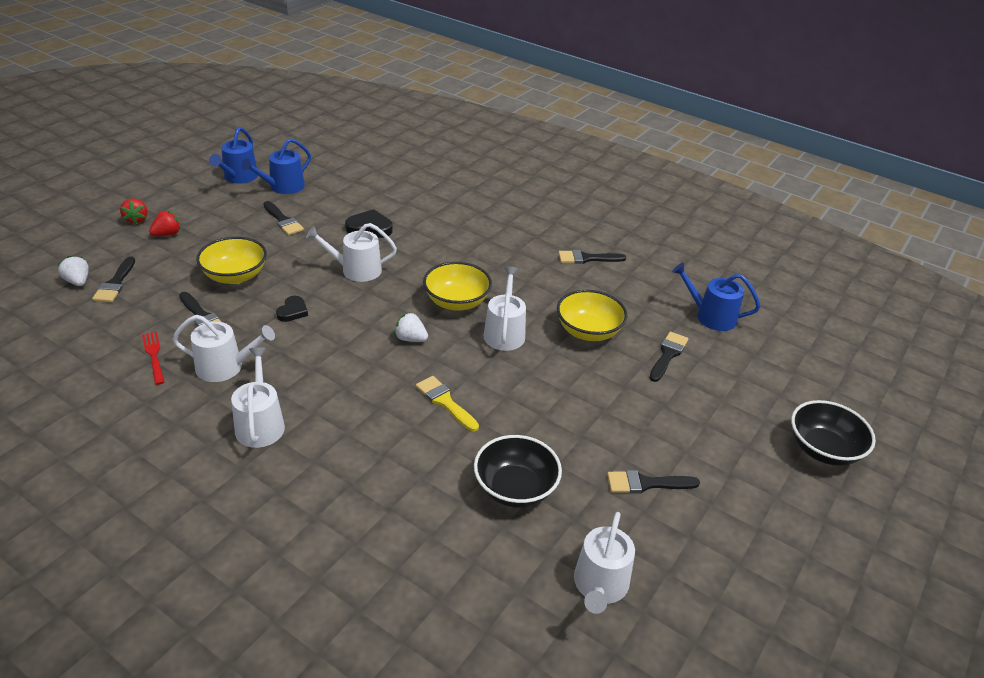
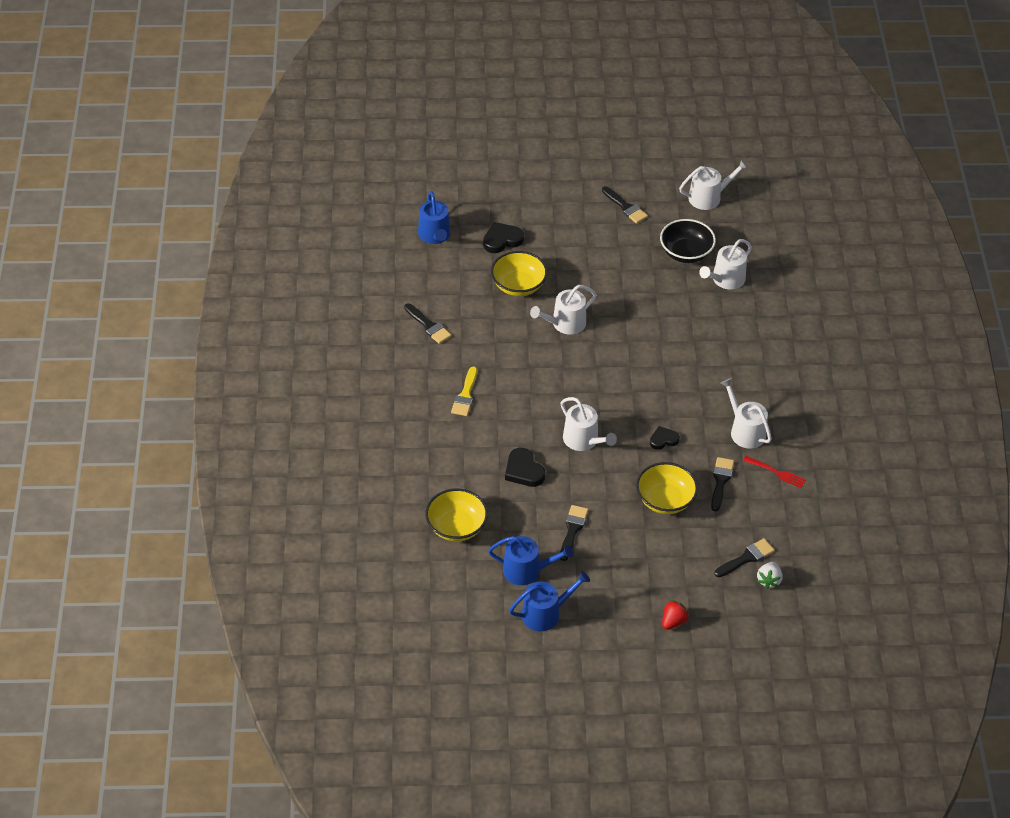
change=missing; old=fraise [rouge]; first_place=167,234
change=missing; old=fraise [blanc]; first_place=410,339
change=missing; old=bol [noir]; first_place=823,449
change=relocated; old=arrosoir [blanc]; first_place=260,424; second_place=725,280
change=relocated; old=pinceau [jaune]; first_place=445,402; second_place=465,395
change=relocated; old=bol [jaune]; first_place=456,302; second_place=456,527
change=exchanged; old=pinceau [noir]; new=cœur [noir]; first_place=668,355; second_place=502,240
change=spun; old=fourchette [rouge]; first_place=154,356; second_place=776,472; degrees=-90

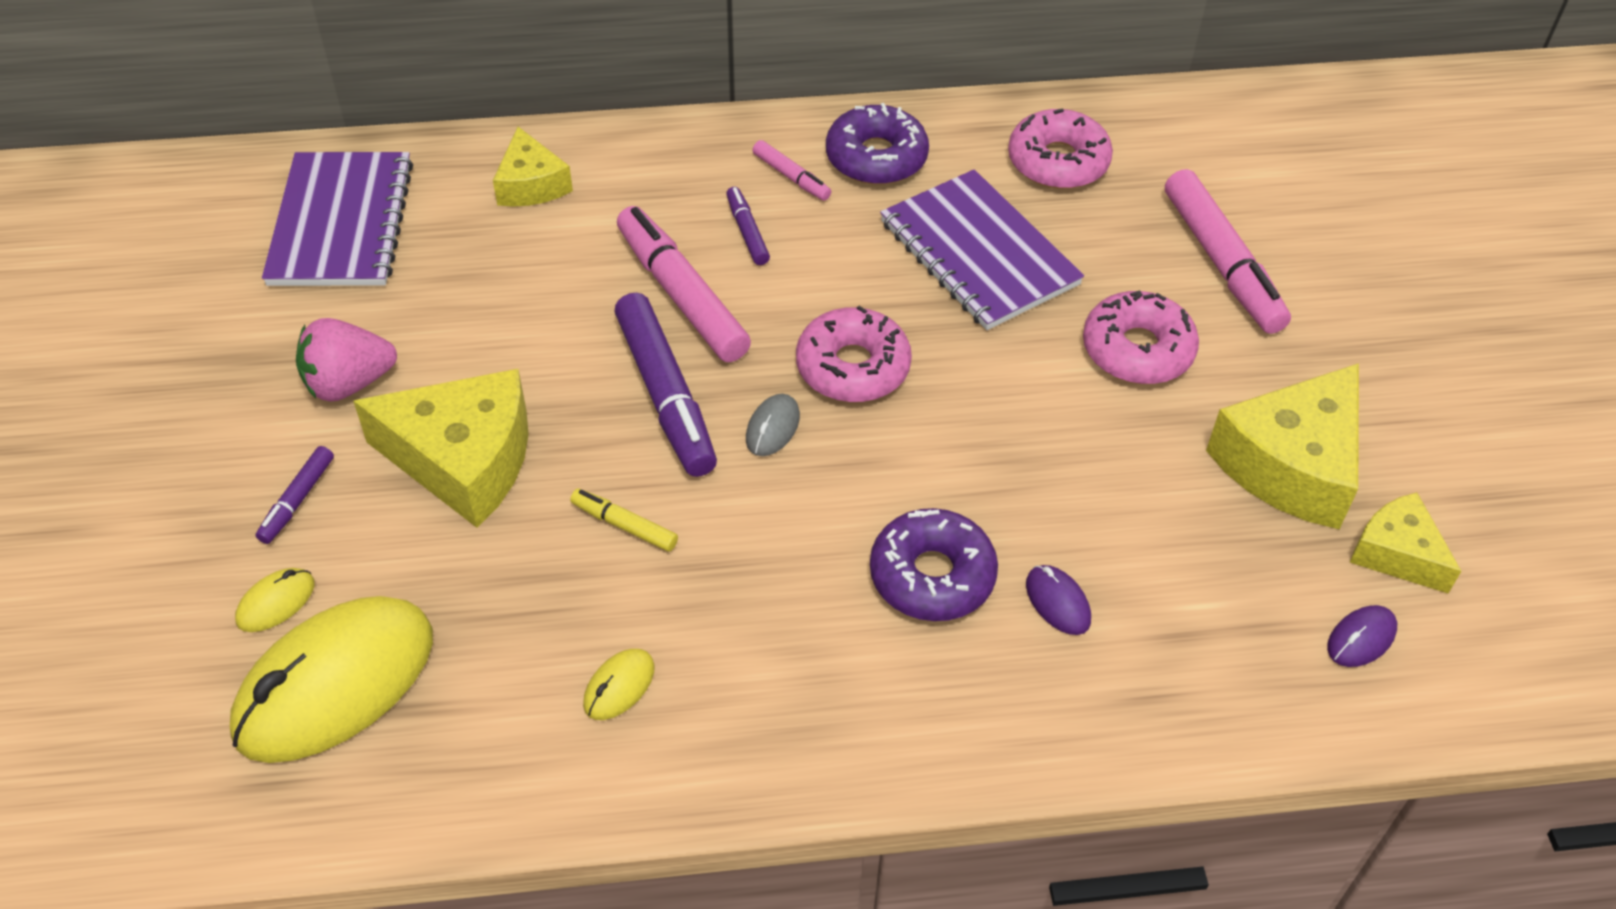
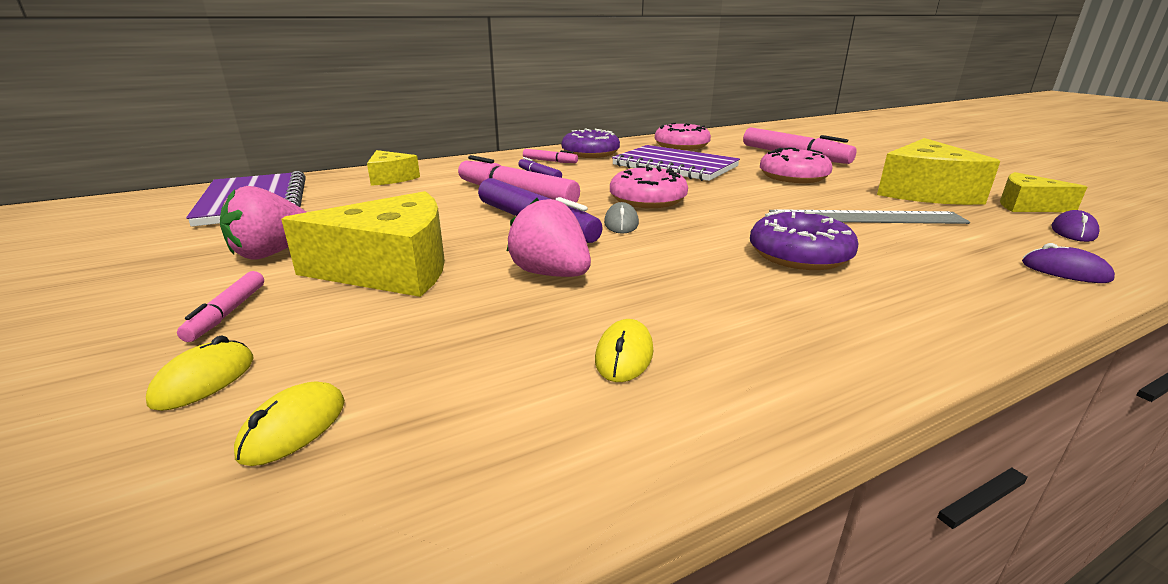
change=appeared; new=règle [gris]; second_place=866,217
change=relocated; old=souris [violet]; first_place=1057,602; second_place=1065,271
change=exchanged; old=feutre [jaune]; new=fraise [rose]; first_place=624,525; second_place=551,274
change=colour; old=feutre [violet]; new=feutre [rose]; first_place=297,500; second_place=227,313
change=size; old=souris [jaune]; first_place=335,684; second_place=293,428; factor=0.41

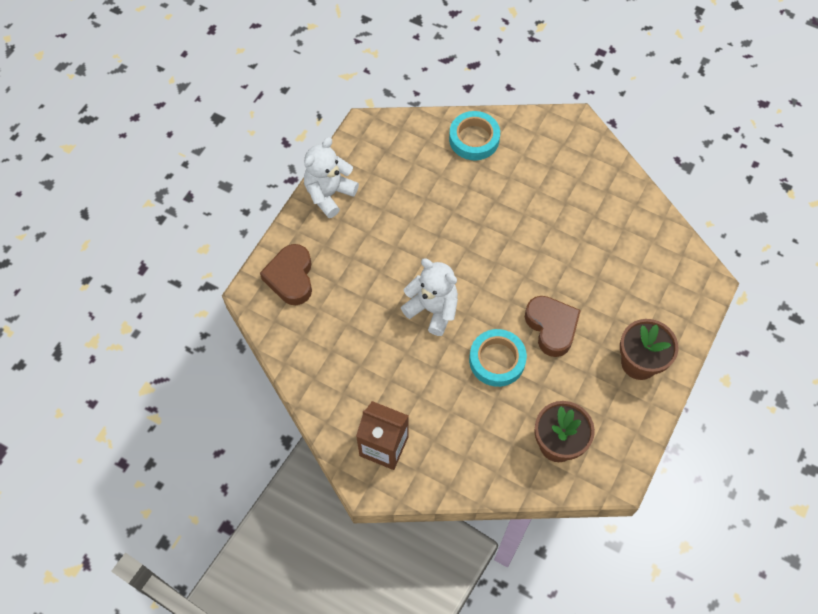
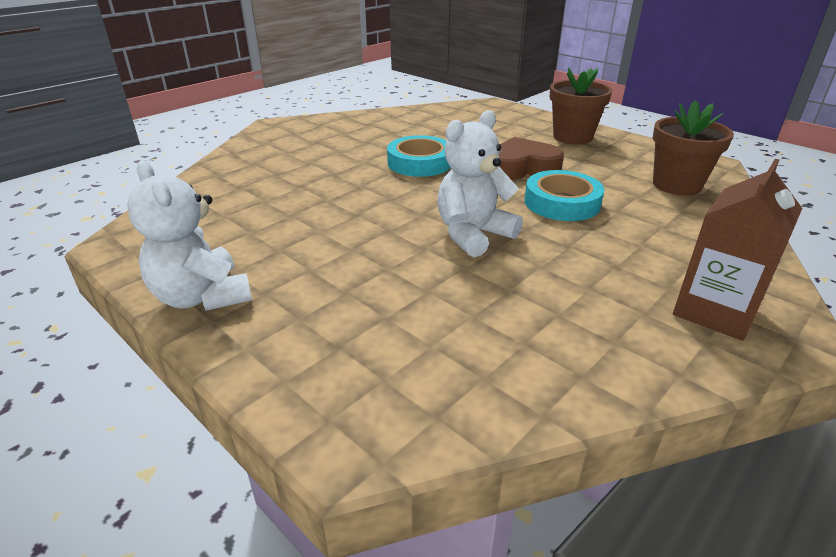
change=missing; old=cœur [marron]; first_place=291,278
change=relocated; old=ruban adhésif [turquoise]; first_place=474,139; second_place=420,163

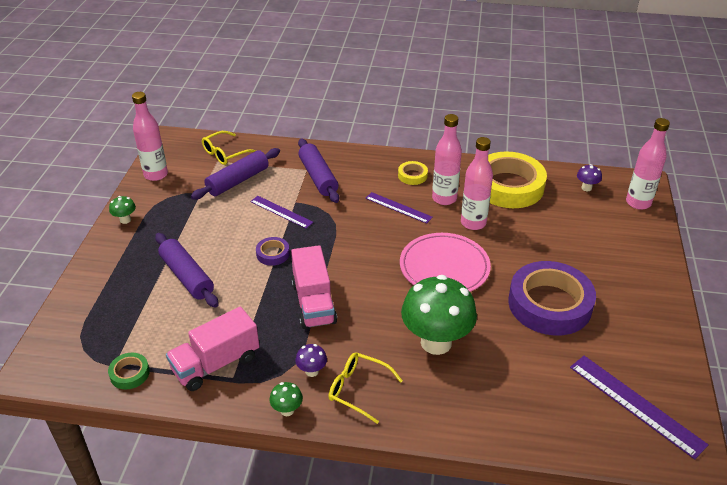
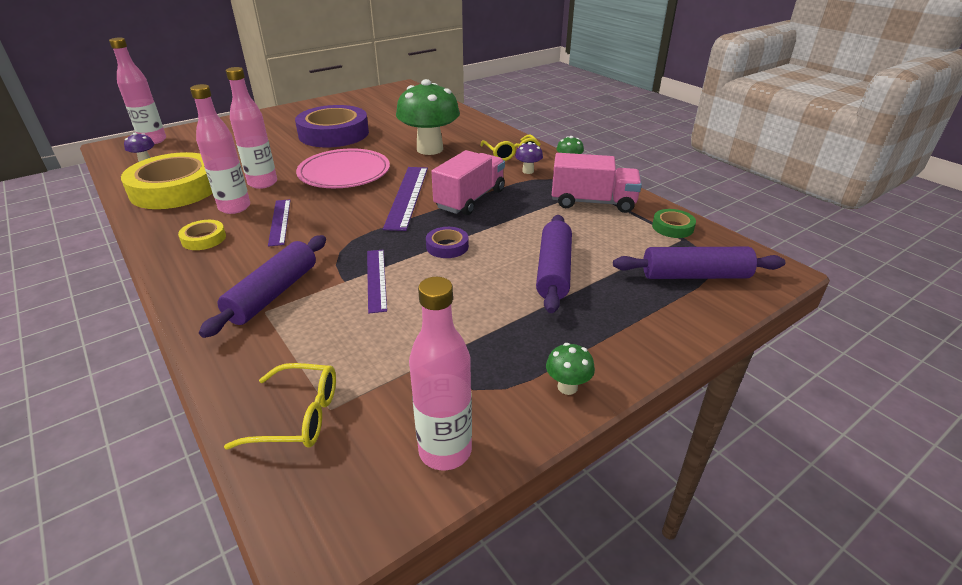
change=relocated; old=rouleau à pâtisserie [violet]; first_place=238,181; second_place=695,275
change=relocated; old=règle [violet]; first_place=635,405; second_place=407,196

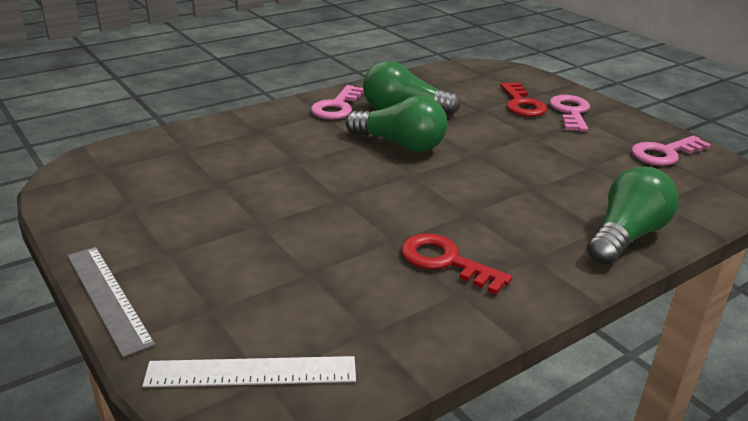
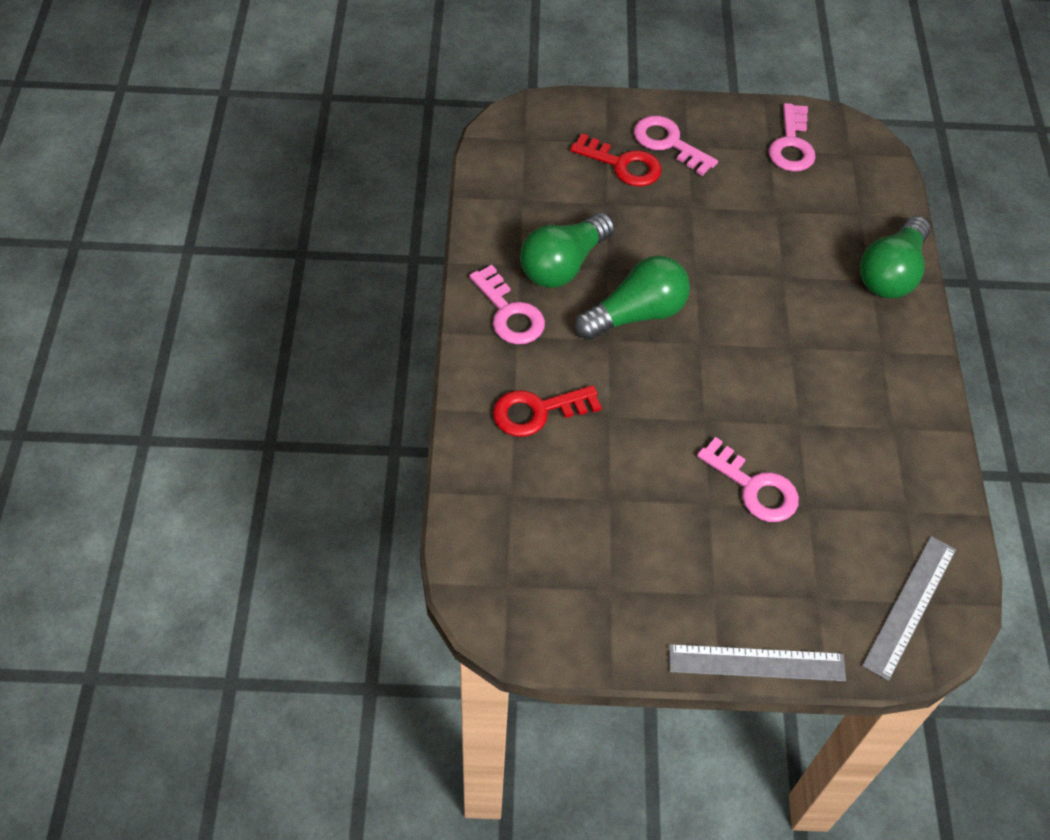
change=appeared; new=clé [rose]; second_place=754,487
change=relocated; old=clé [rouge]; first_place=445,261; second_place=537,411
change=colour; old=règle [blanc]; new=règle [gris]; first_place=251,372; second_place=910,606
change=spun; old=ampoule [vert]; first_place=626,236; second_place=891,273; degrees=-135

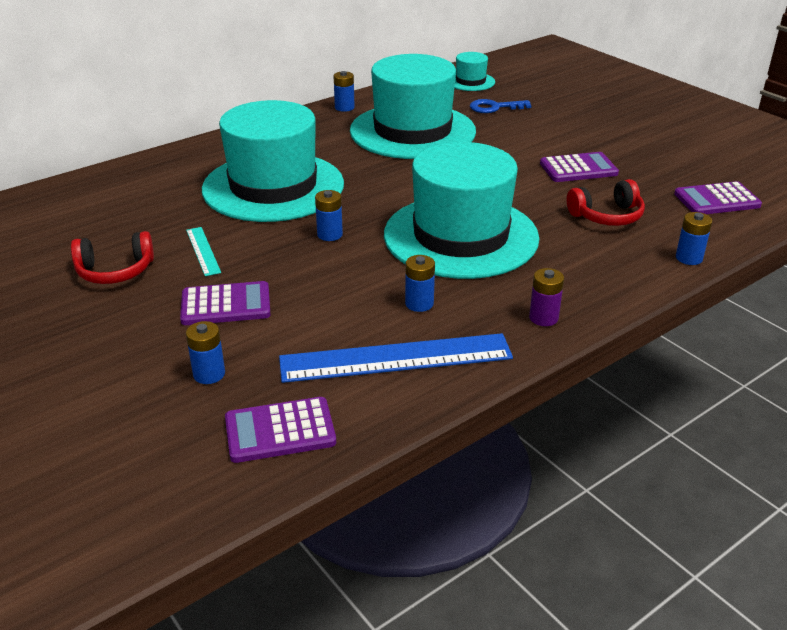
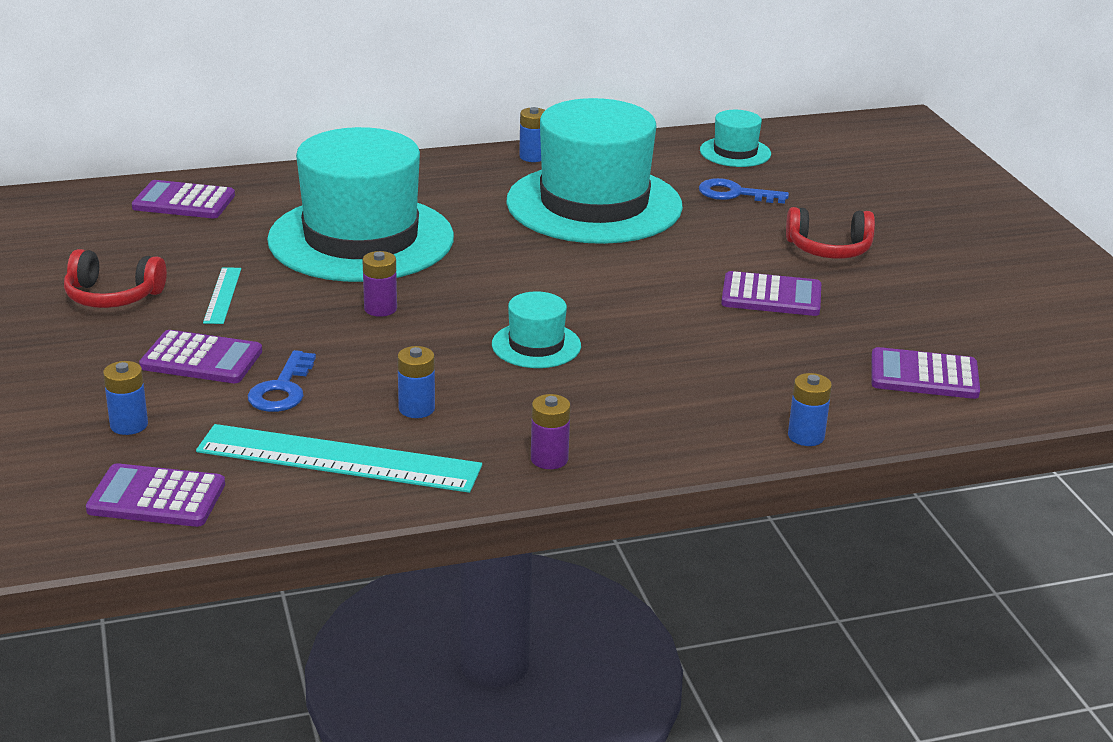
change=appeared; new=calculatrice [violet]; second_place=184,202
change=appeared; new=clé [bleu]; second_place=282,389
change=relocated; old=casque audio [rouge]; first_place=607,216; second_place=829,249
change=colour; old=règle [bleu]; new=règle [turquoise]; first_place=396,358; second_place=338,459
change=colour; old=pile [bleu]; new=pile [violet]; first_place=330,234; second_place=380,309
change=size; old=chapeau [turquoise]; first_place=460,236; second_place=536,345; factor=0.43

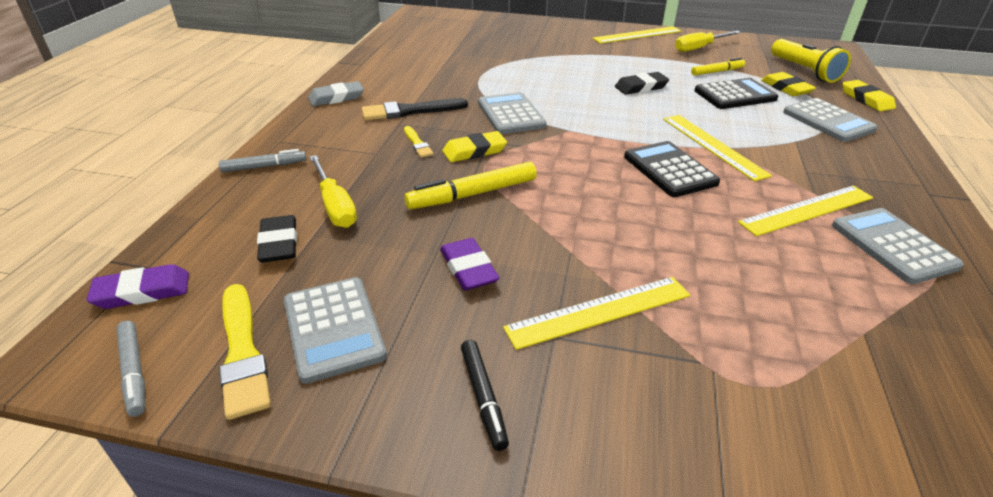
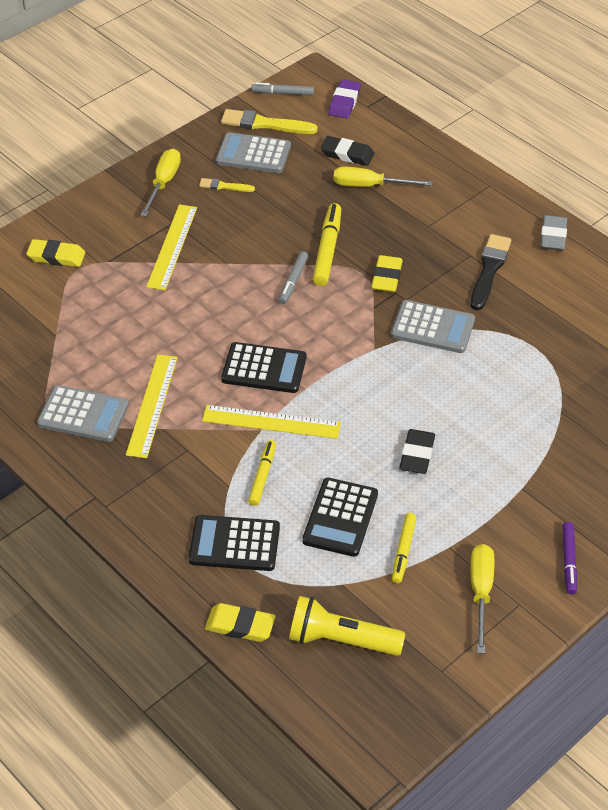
change=missing; old=gomme [violet]; first_place=468,268
change=appeared; new=feutre [jaune]; second_place=262,476
change=relocated; old=feutre [gris]; first_place=264,167; second_place=293,281
change=relocated; old=pinceau [jaune]; first_place=417,144; second_place=224,186
change=relocated; old=gomme [jaune]; first_place=786,88; second_place=56,256
change=exchanged; old=feutre [noir]; new=tournevis [jaune]; first_place=483,397; second_place=163,183
change=exchanged; old=règle [jaune]; new=feutre [violet]; first_place=637,35; second_place=568,561
change=colour; old=calculatrice [gris]; new=calculatrice [noir]; first_place=828,121; second_place=234,544

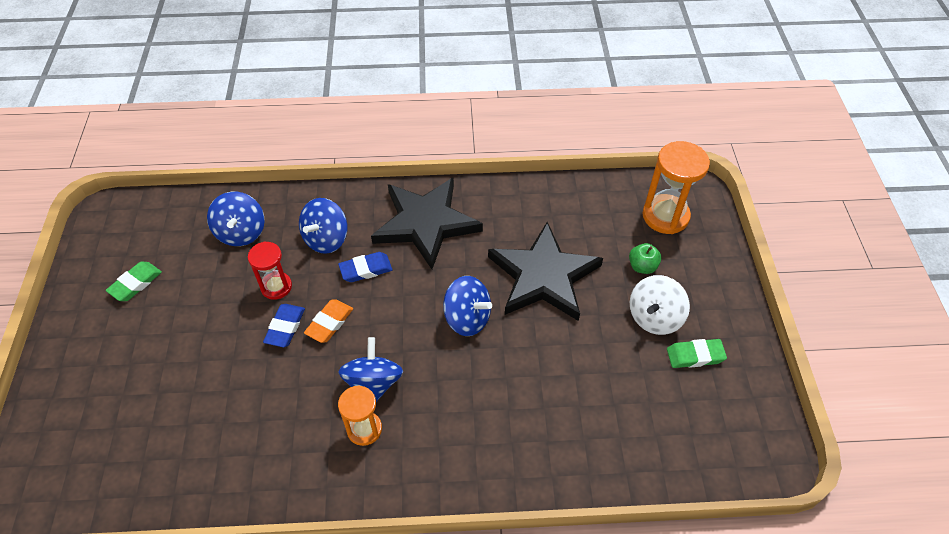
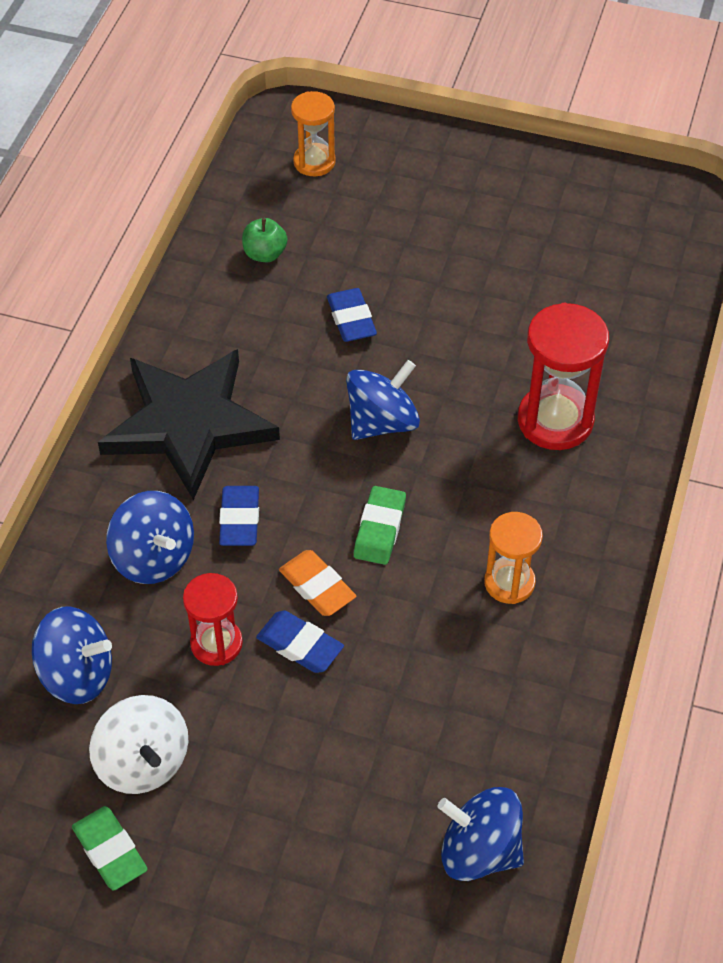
change=appeared; new=sablier [rouge]; second_place=555,420
change=relocated; old=toupie [bleu]; first_place=373,384; second_place=479,851
change=relocated; old=pomme [vert]; first_place=642,266; second_place=265,254
change=relocated; old=toupie [blanc]; first_place=654,317; second_place=143,762
change=relocated; old=gomme [vert]; first_place=695,355; second_place=379,529
change=exchanged; old=étoile [noir]; new=gomme [bleu]; first_place=543,276; second_place=351,319
change=size; old=sablier [orange]; first_place=665,216; second_place=314,162; factor=0.62

